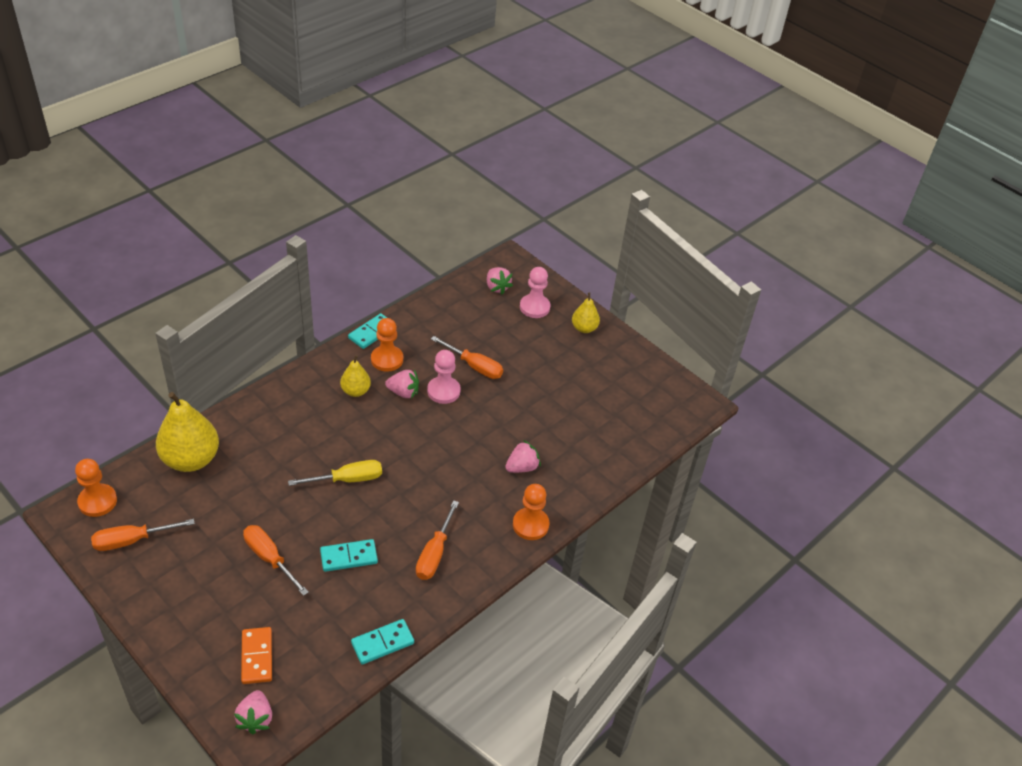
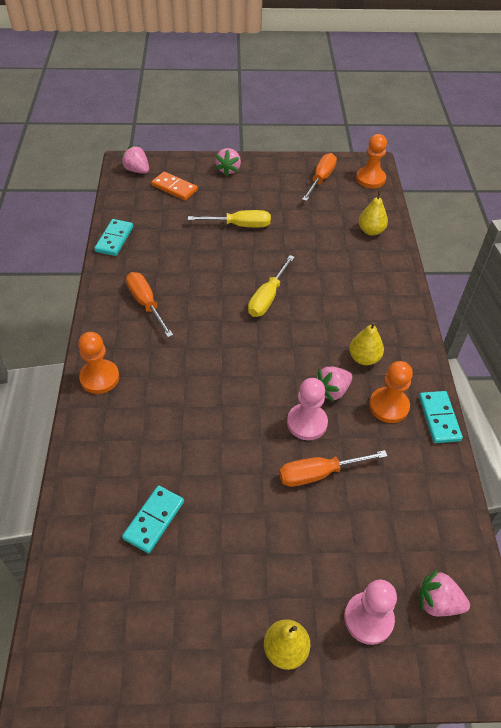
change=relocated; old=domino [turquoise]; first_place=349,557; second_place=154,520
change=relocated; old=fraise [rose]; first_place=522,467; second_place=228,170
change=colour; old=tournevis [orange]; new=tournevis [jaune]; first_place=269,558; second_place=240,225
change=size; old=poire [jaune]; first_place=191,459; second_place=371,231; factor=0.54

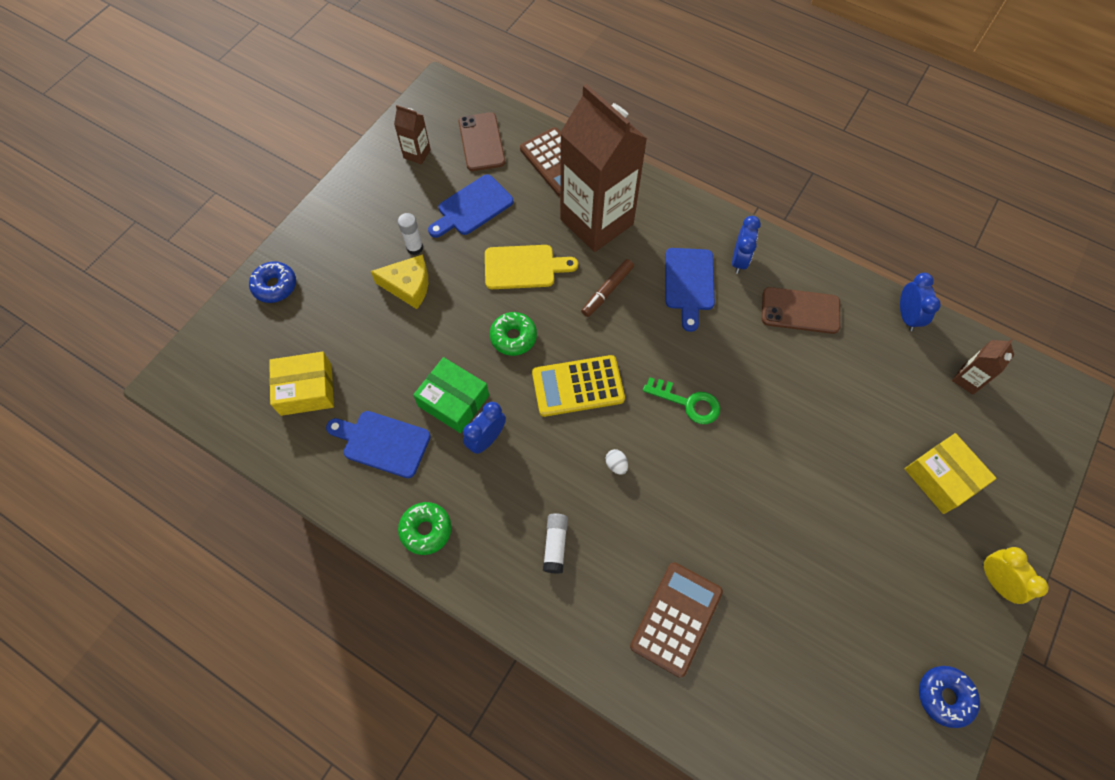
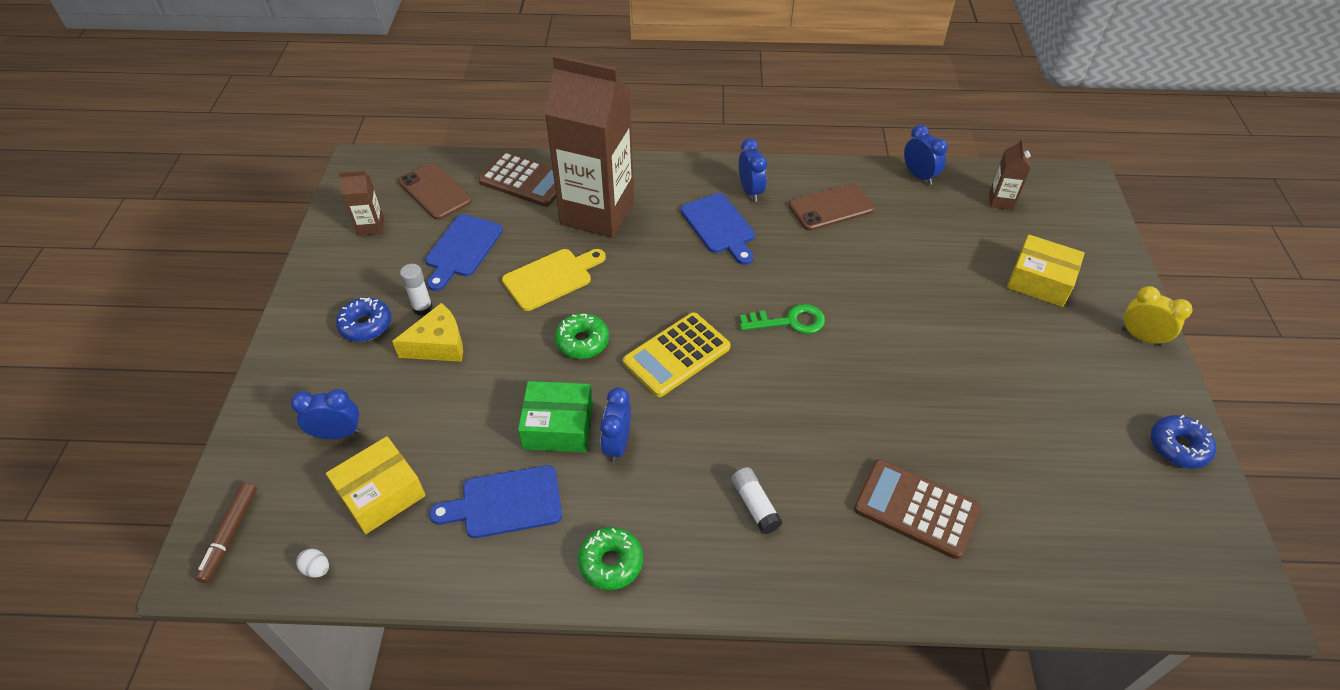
change=appeared; new=réveil [bleu]; second_place=338,433
change=relocated; old=beignet [bleu]; first_place=275,286; second_place=366,325
change=relocated; old=feutre [marron]; first_place=607,291; second_place=230,535
change=relocated; old=œuf [blanc]; first_place=616,465; second_place=317,569
change=spun; old=calculatrice [marron]; first_place=676,618; second_place=916,509; degrees=-60

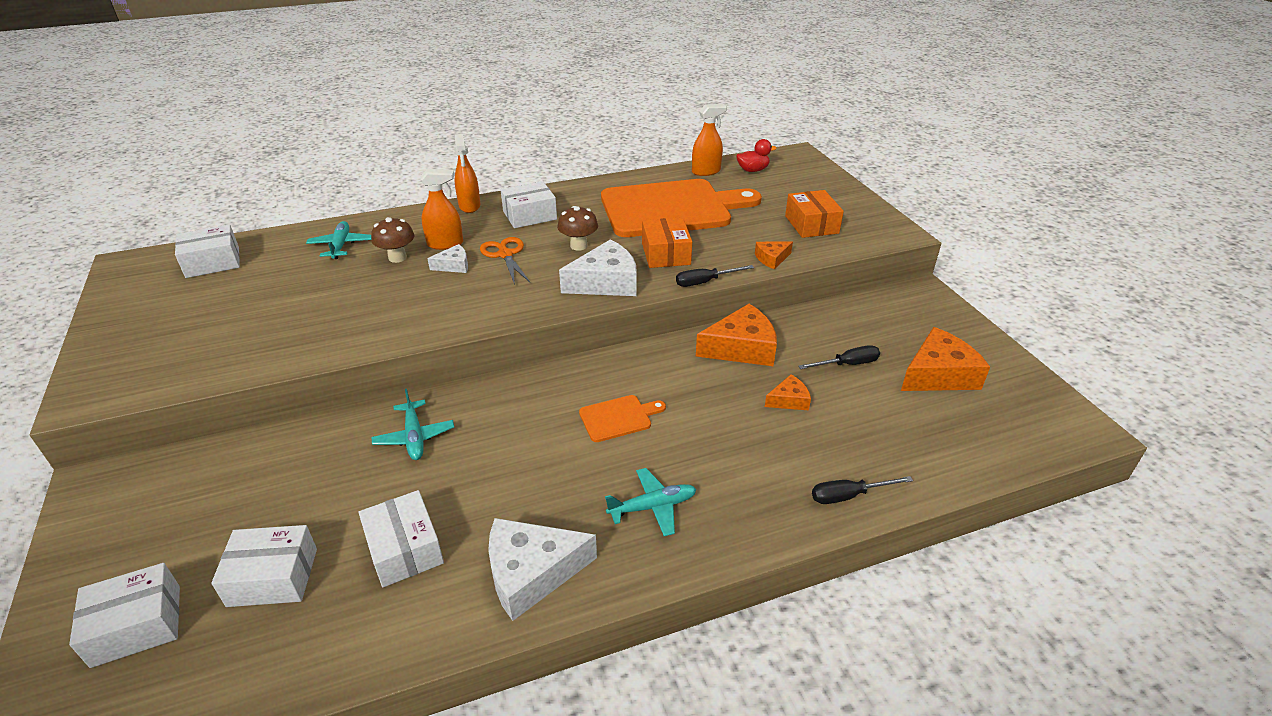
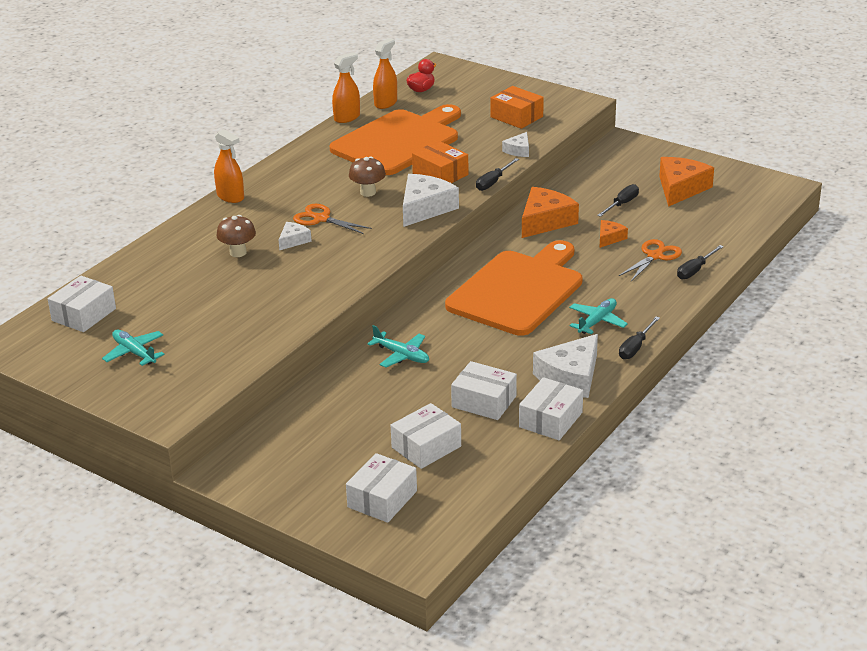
change=appeared; new=ciseaux [orange]; second_place=655,256
change=appeared; new=tournevis [noir]; second_place=635,347
change=relocated; old=avion [turquoise]; first_place=341,245; second_place=134,352
change=relocated; old=vaporisateur [orange]; first_place=445,244; second_place=347,117
change=relocated; old=boîte [blanc]; first_place=529,215; second_place=550,420
change=colour; old=fromage [orange]; new=fromage [blanc]; first_place=772,259; second_place=518,150
change=size; old=planche à découper [orange]; first_place=618,418; second_place=518,290; factor=2.46

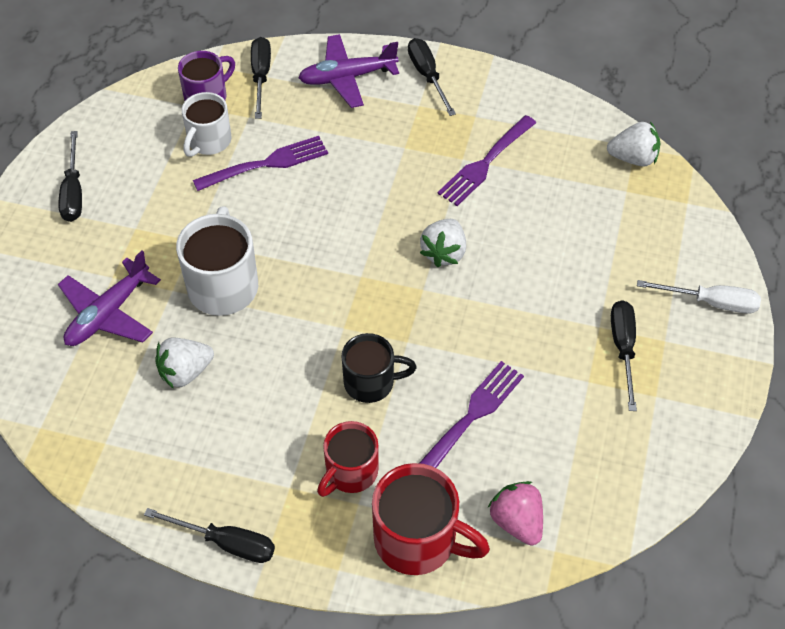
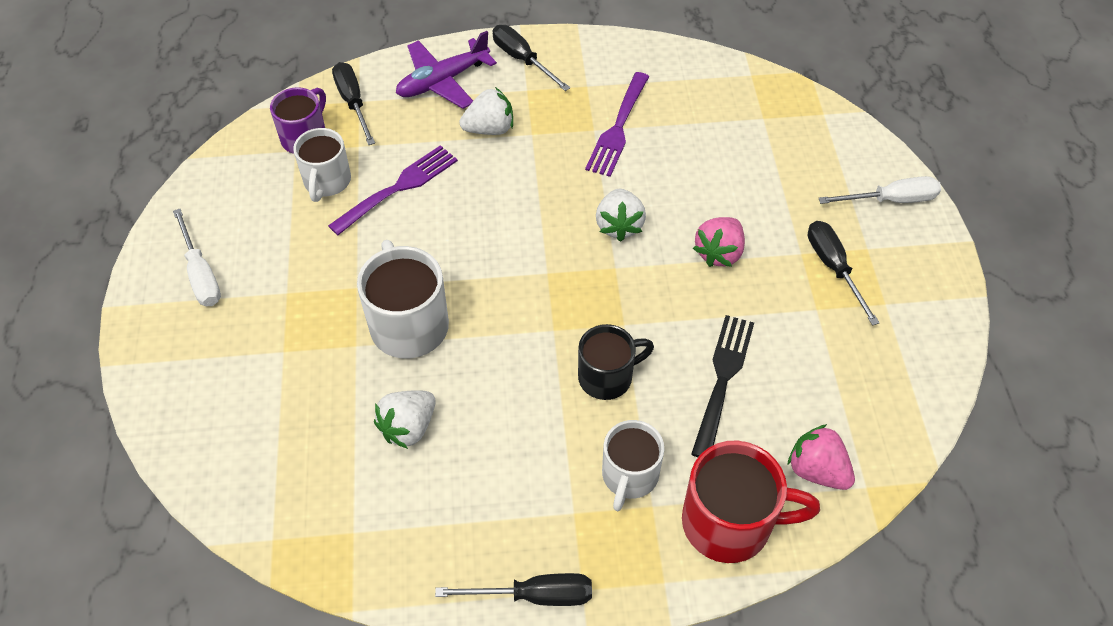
change=missing; old=avion [violet]; first_place=108,313
change=appeared; new=fraise [rose]; second_place=719,253
change=relocated; old=fraise [blanc]; first_place=633,158; second_place=489,129
change=colour; old=tournevis [noir]; new=tournevis [blanc]; first_place=73,192; second_place=201,274
change=colour; old=tasse [rouge]; new=tasse [blanc]; first_place=350,472; second_place=629,476
change=colour; old=fourchette [violet]; new=fourchette [noir]; first_place=471,416; second_place=722,379

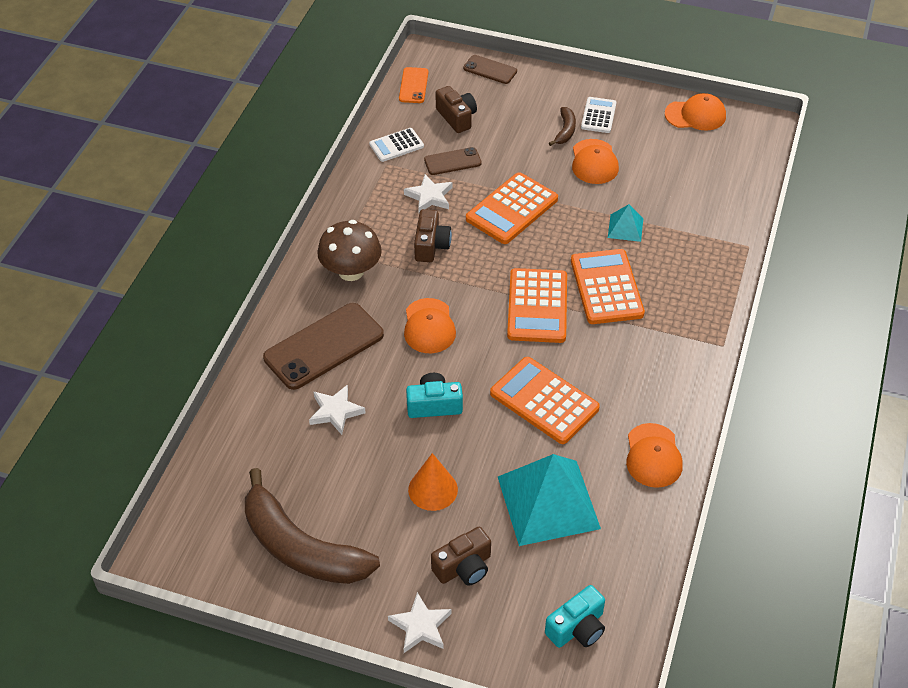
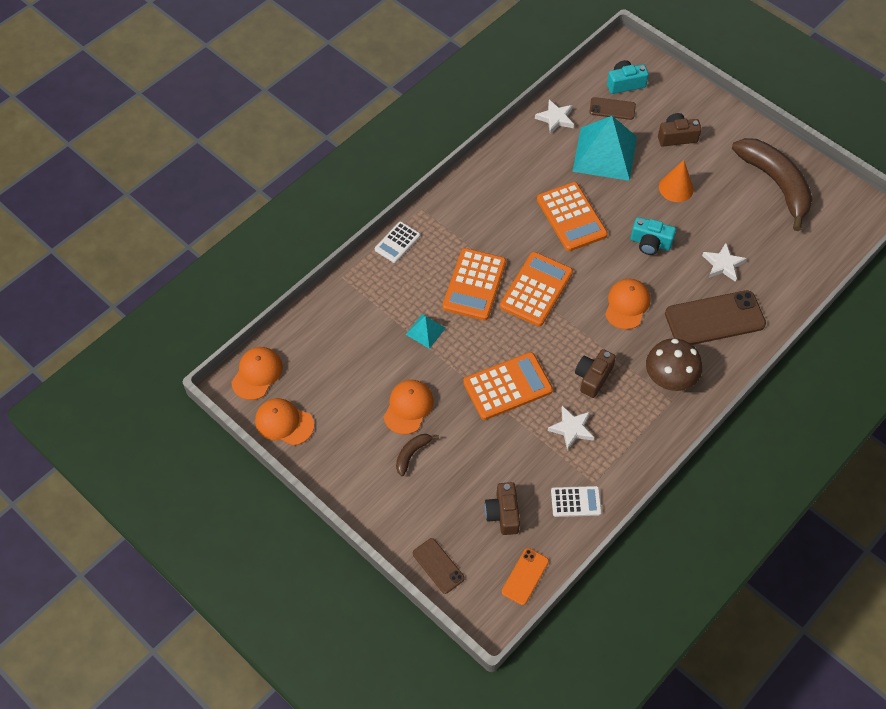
change=relocated; old=étoile [blanc]; first_place=420,626; second_place=555,118
change=relocated; old=téléphone [marron]; first_place=452,162; second_place=612,109
change=relocated; old=calculatrice [blanc]; first_place=598,115; second_place=397,242
change=relocated; old=casquette [orange]; first_place=653,456; second_place=257,374

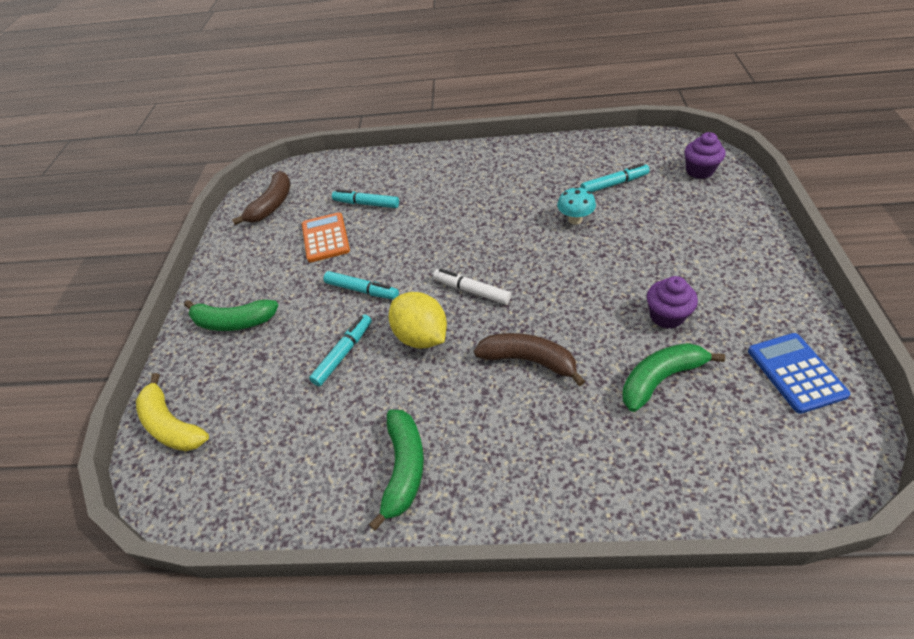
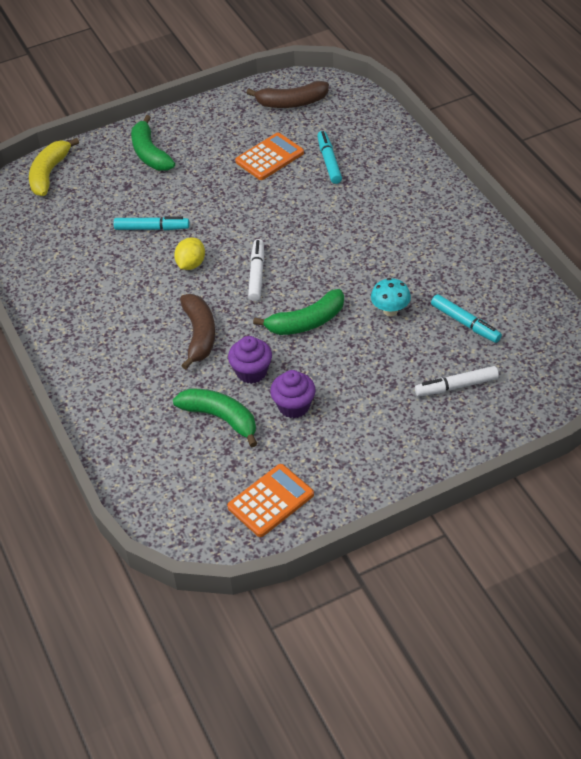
change=missing; old=feutre [turquoise]; first_place=362,290
change=appeared; new=feutre [blanc]; second_place=456,386
change=relocated; old=banane [vert]; first_place=404,468; second_place=306,322
change=relocated; old=muffin [violet]; first_place=699,171; second_place=251,372
change=colour; old=calculatrice [bleu]; new=calculatrice [orange]; first_place=796,372; second_place=271,501
change=size; old=citron [jaune]; first_place=421,337; second_place=191,264; factor=0.64

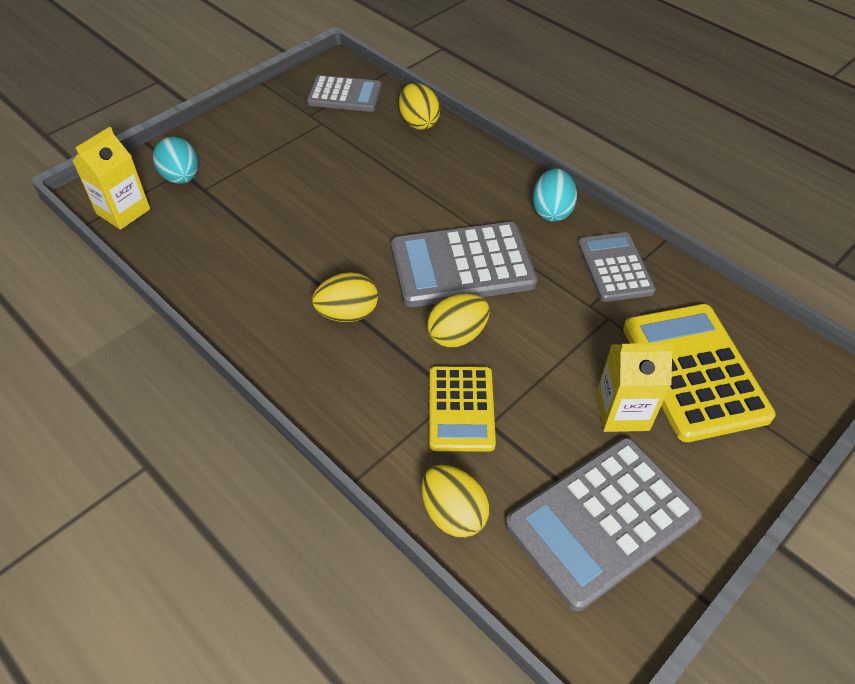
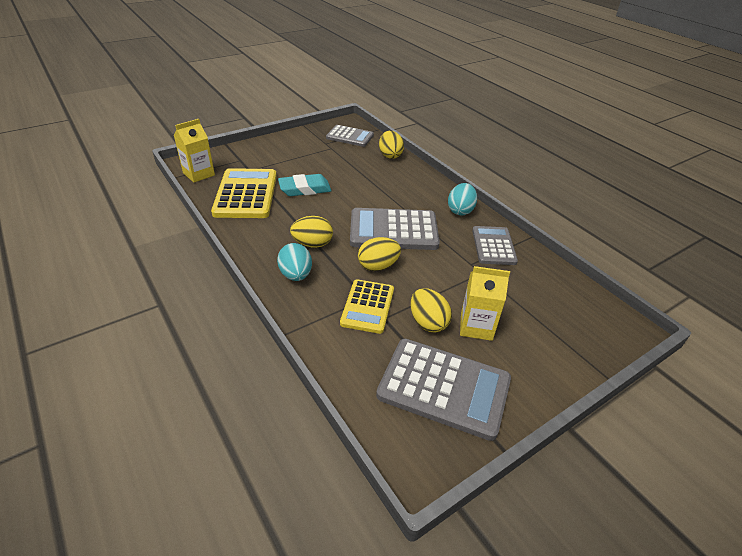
change=appeared; new=gomme [turquoise]; second_place=305,189
change=relocated; old=œuf [turquoise]; first_place=181,177; second_place=296,275
change=relocated; old=œuf [jaune]; first_place=453,513; second_place=428,322
change=relocated; old=calculatrice [jaune]; first_place=694,371; second_place=246,194
change=spun; old=calculatrice [gris]; first_place=602,521; second_place=444,388; degrees=-135

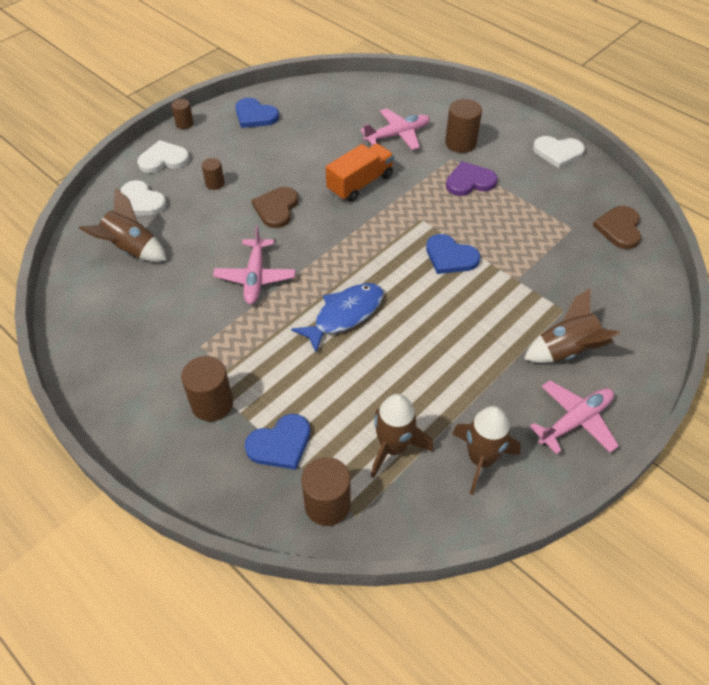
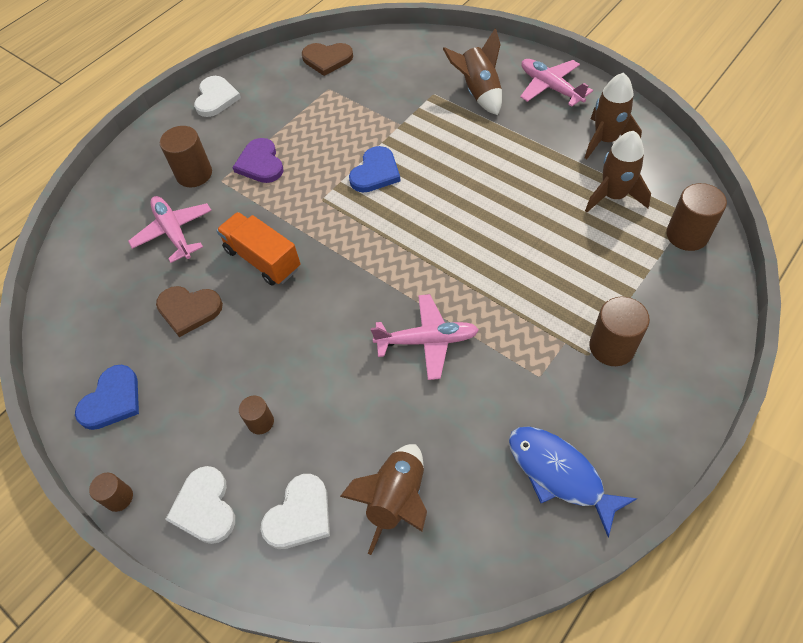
change=missing; old=cœur [bleu]; first_place=280,444
change=relocated; old=cœur [marron]; first_place=276,208; second_place=189,310
change=relocated; old=poisson [bleu]; first_place=345,315; second_place=559,474

